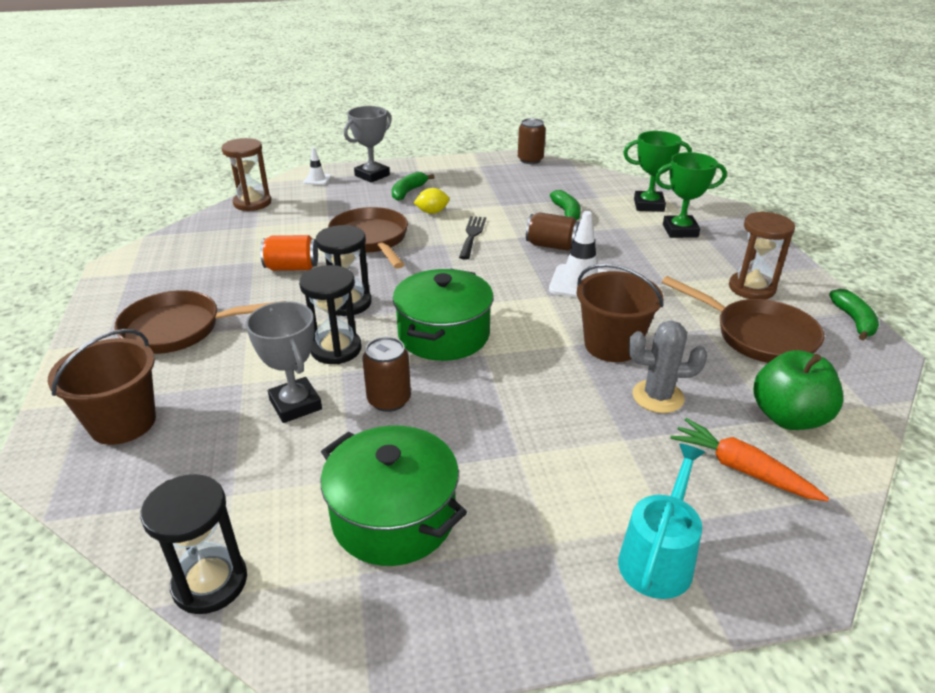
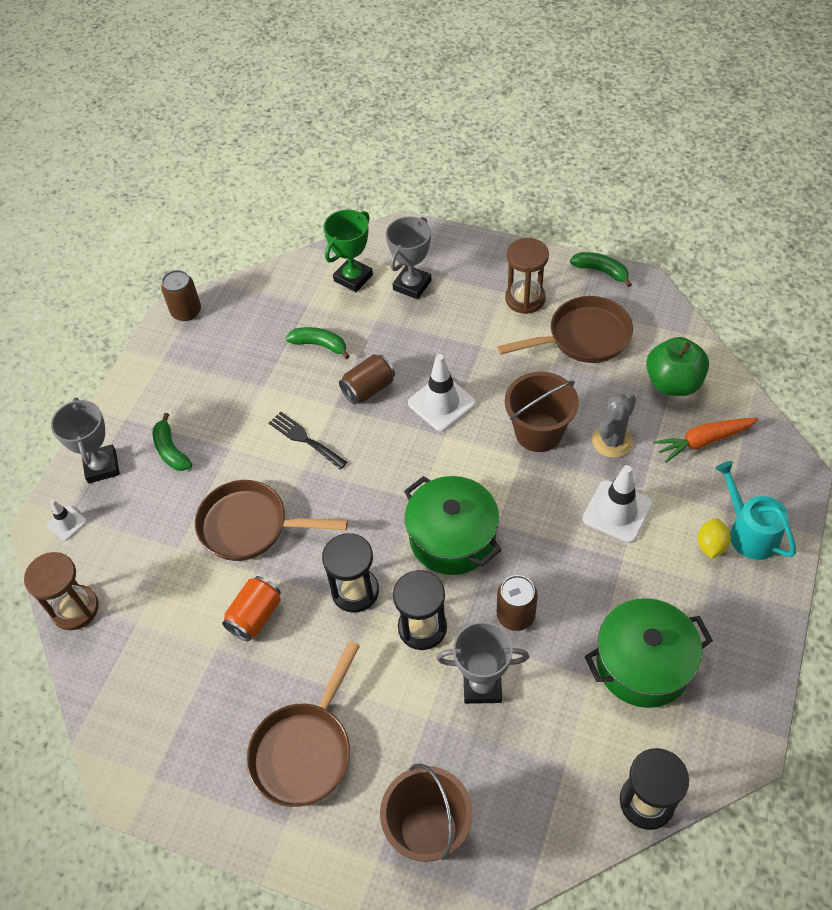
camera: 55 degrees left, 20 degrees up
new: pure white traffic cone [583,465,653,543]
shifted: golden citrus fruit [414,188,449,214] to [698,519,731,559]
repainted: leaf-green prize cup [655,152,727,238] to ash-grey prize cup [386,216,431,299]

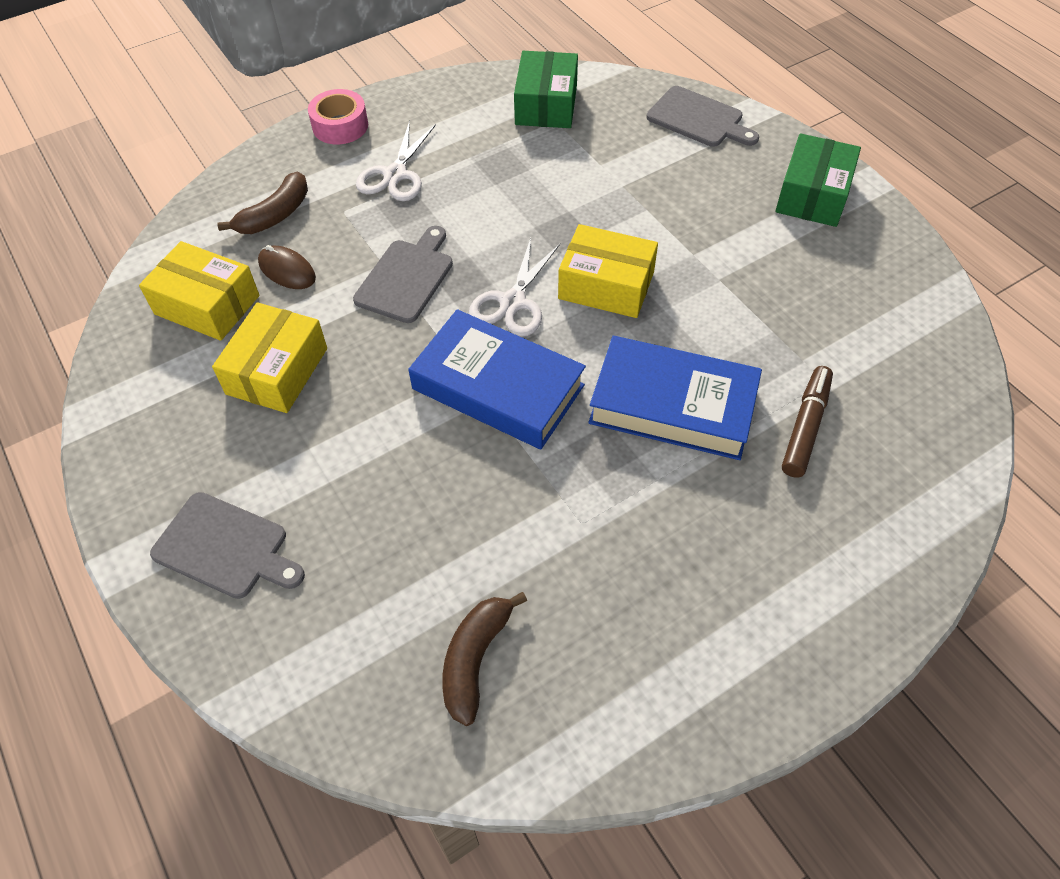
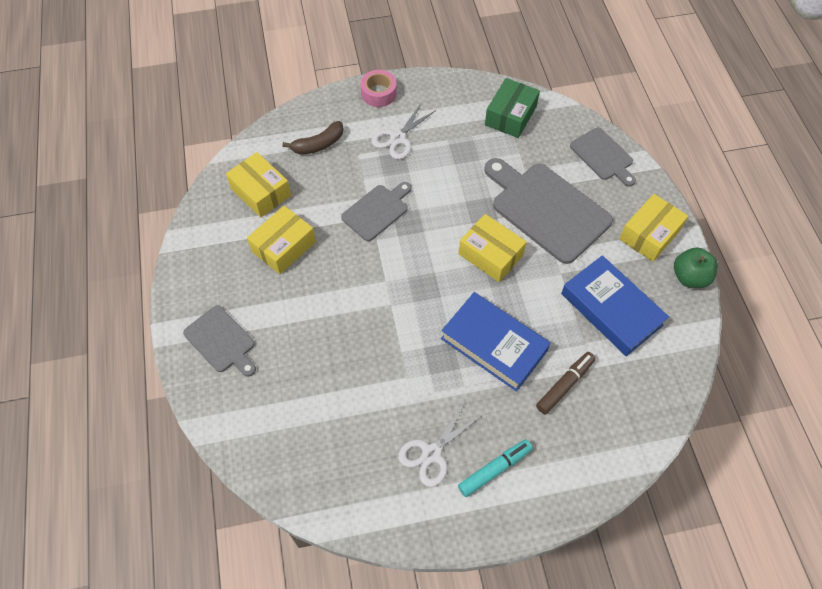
camera: 20 degrees right, 5 degrees up
gone: brown computer mouse [258,245,316,289]; brown toy banana [442,592,527,726]
new: aqua marker [458,439,533,497]; ash-grey cutting board [484,158,613,264]; leaf-green apple fruit [674,248,718,288]
shifted: royal blue hardcover [408,309,586,449] to [561,255,669,356]; pure white shears [469,238,560,337] to [398,403,481,487]
repainted: leaf-green box [776,134,861,227] to golden box [619,194,688,262]

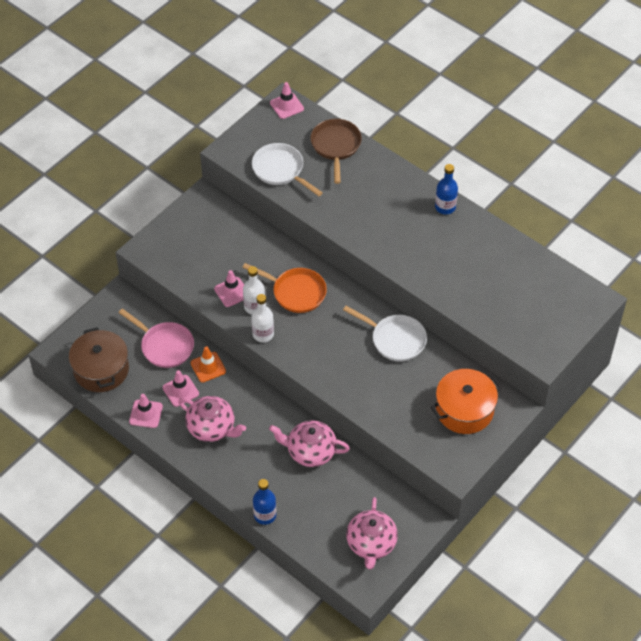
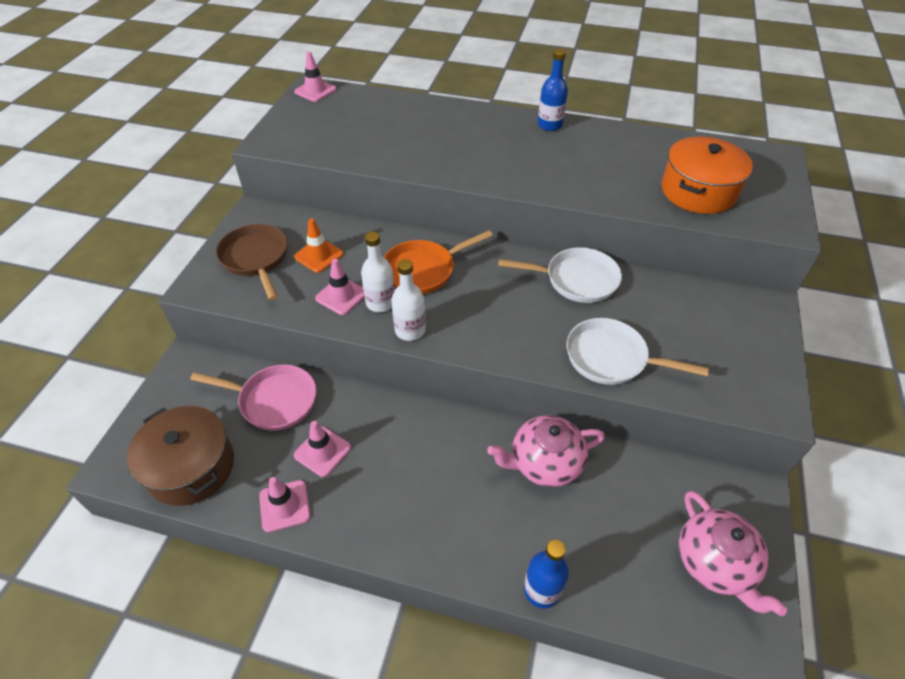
camera: 25 degrees left, 5 degrees down
gone: pink china teapot [178,396,246,442]
shifted: orange-coloured traffic cone [191,347,226,382] to [294,218,344,273]; pure white pan [252,143,323,196] to [566,318,709,385]; brown pan [311,119,362,184] to [216,224,288,300]; orange-coloured stockpot [431,369,502,434] to [661,137,753,214]
rotated: orange-coloured pan [242,263,327,313] = [384,230,493,294] 150 degrees clockwise

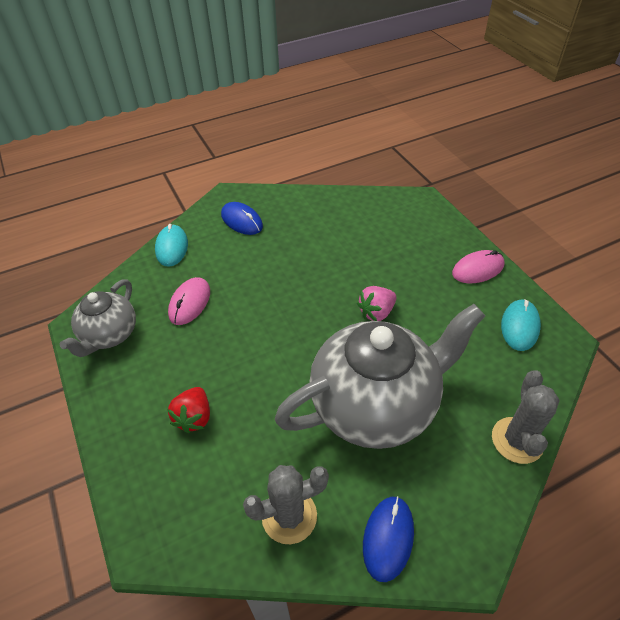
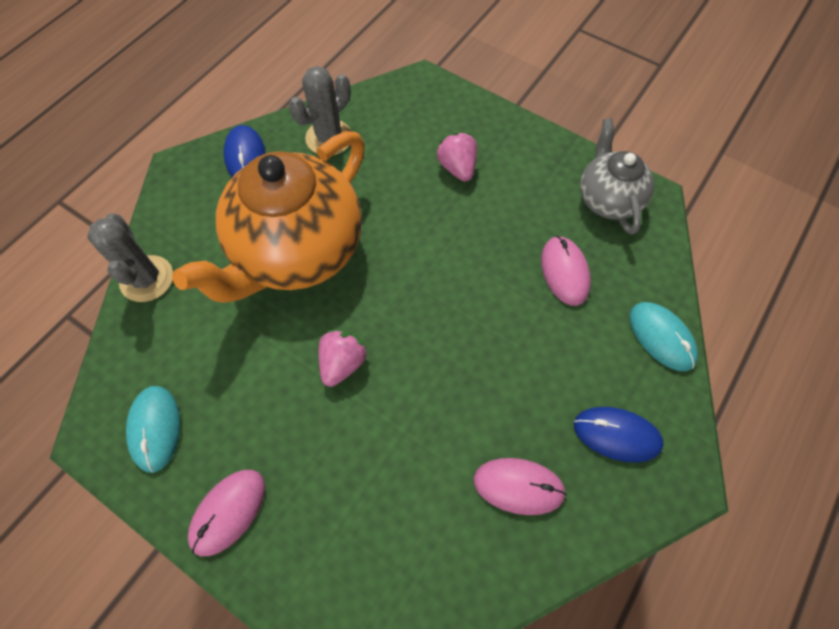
camera: 150 degrees right, 15 degrees up
new: pink computer mouse [474,458,567,515]
repainted: scarlet toy strawberry [167,387,210,433] to pink toy strawberry [437,132,477,182]; ash-grey china teapot [275,304,485,449] to orange-coloured china teapot [172,131,365,303]

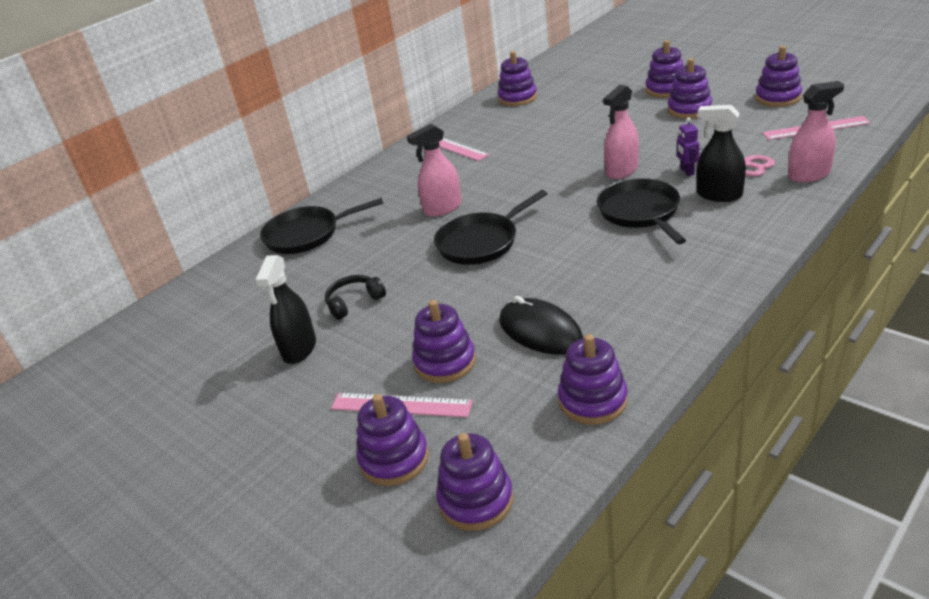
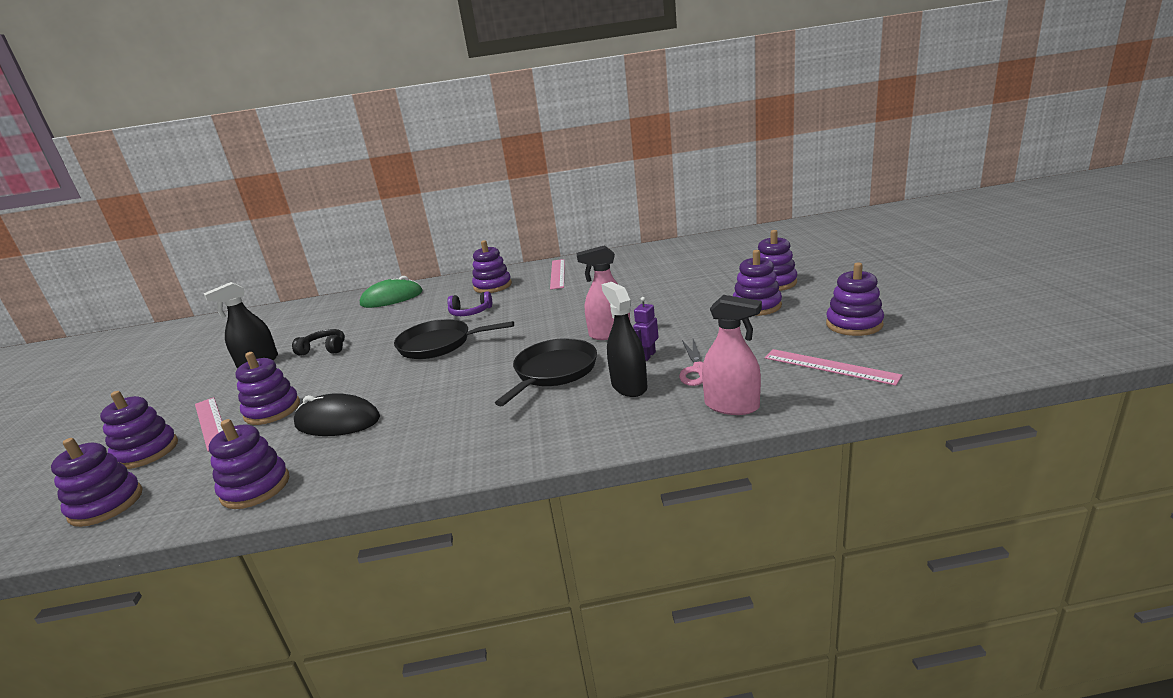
camera: 40 degrees right, 10 degrees down
shifted: royal purple stacking toy [498,51,537,106] to [472,240,512,293]
swapped: jet-black pan [260,198,384,254] to leaf-green computer mouse [360,276,423,308]; pink spray bottle [407,124,462,217] to royal purple over-ear headphones [448,291,492,316]
rotated: jet-black computer mouse [499,296,583,355] = [294,393,380,436] 75 degrees counterclockwise

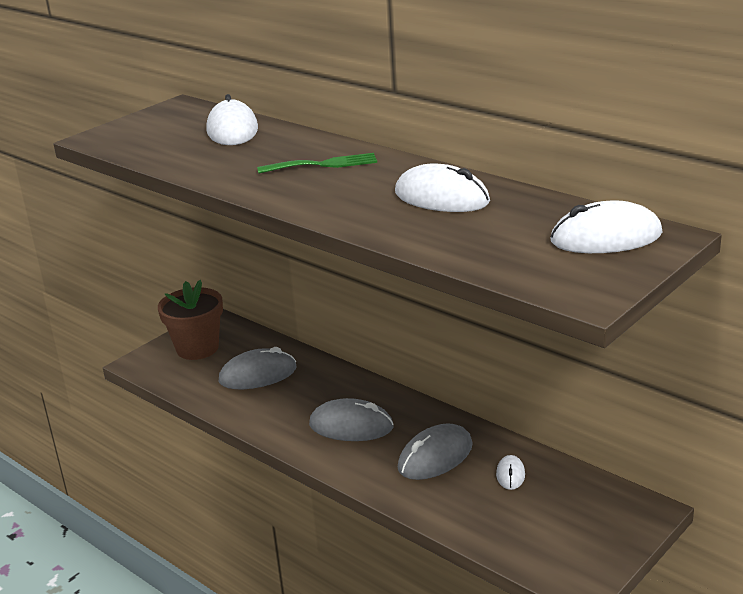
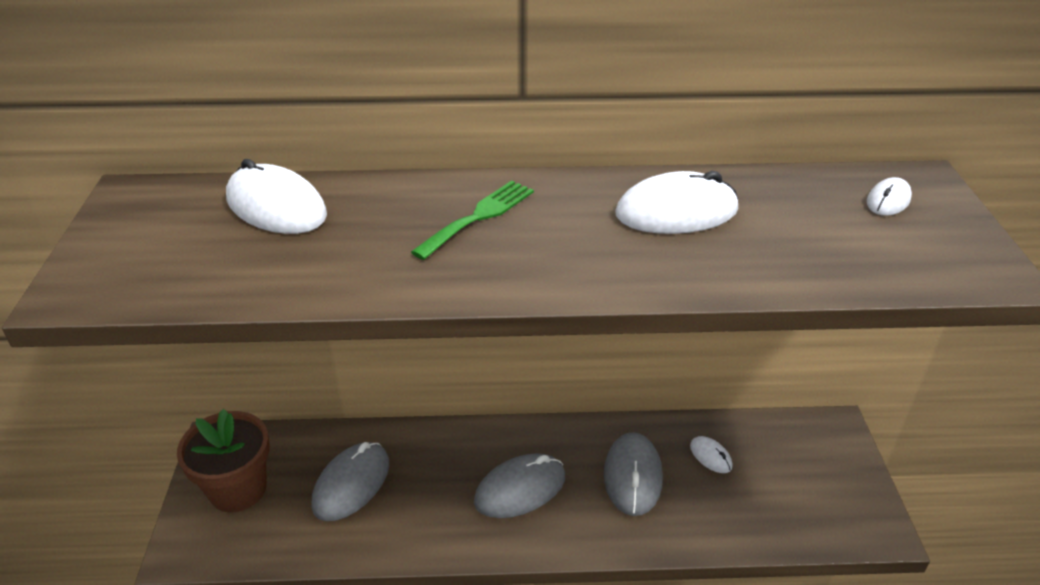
camera: 45 degrees left, 10 degrees up
scaled: pure white computer mouse [550,200,662,253] = [867,177,912,216] x0.52

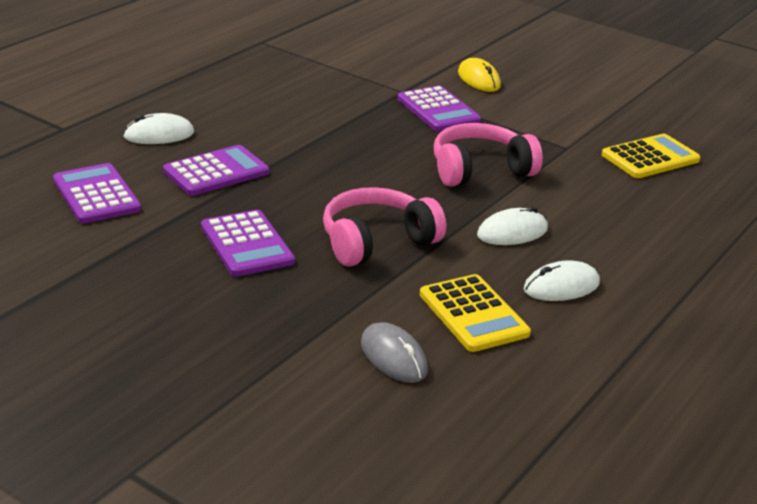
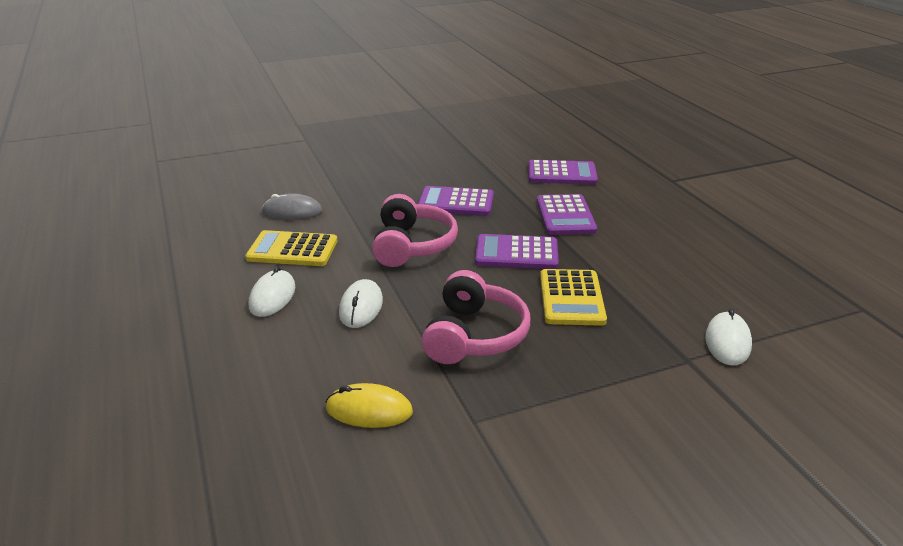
camera: 125 degrees right, 0 degrees up
shifted: pure white computer mouse [123,113,194,144] to [705,309,752,365]; royal purple pocket calculator [398,85,481,131] to [475,234,559,269]; golden computer mouse [458,58,501,92] to [326,383,413,428]; golden pocket calculator [602,134,701,178] to [540,269,607,326]

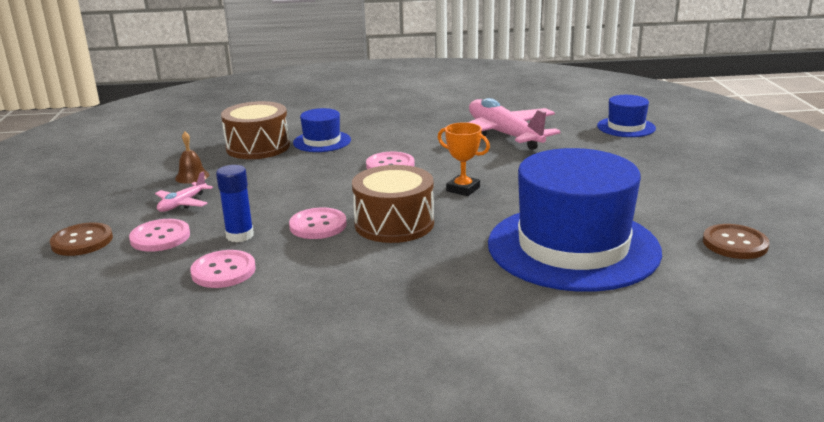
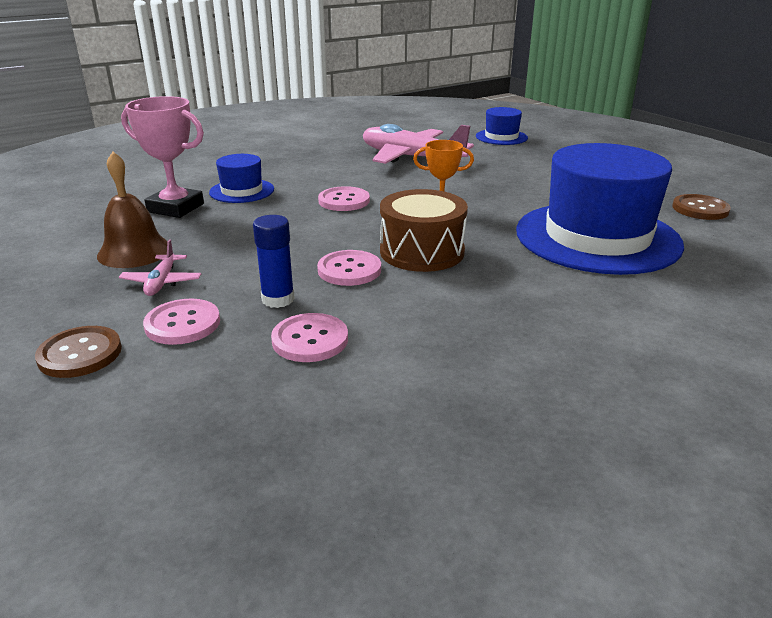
camera: 30 degrees left, 5 degrees up
swapped: brown snare drum [221,101,290,159] to pink prize cup [121,96,204,218]
scaled: brown school bell [175,132,209,184] = [97,152,168,268] x1.73

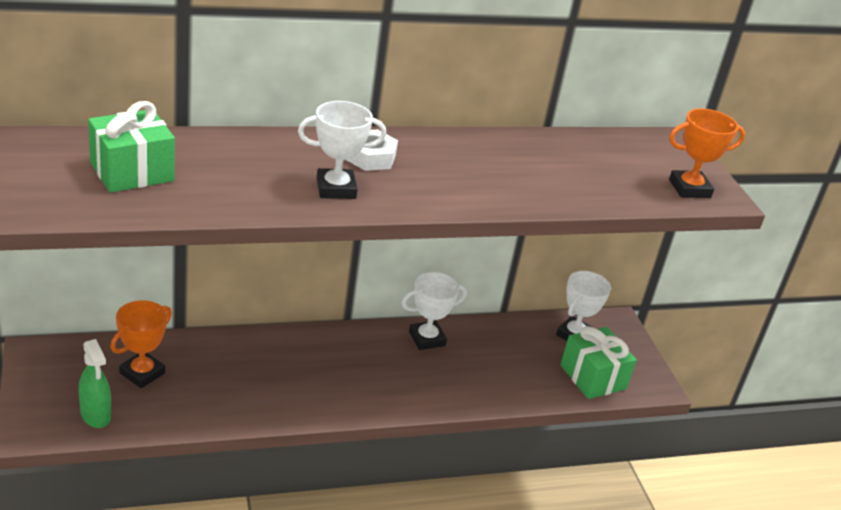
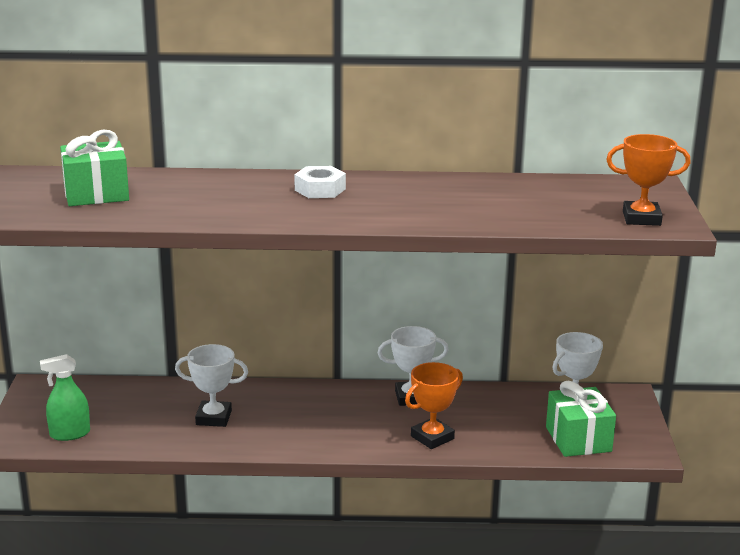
camera: 20 degrees right, 10 degrees down
shifted: orange-coloured prize cup [110,300,172,388] to [405,362,463,449]; pure white prize cup [298,101,386,199] to [175,344,248,427]
rotated: leaf-green spray bottle [79,339,111,428] = [40,354,90,441] 90 degrees clockwise

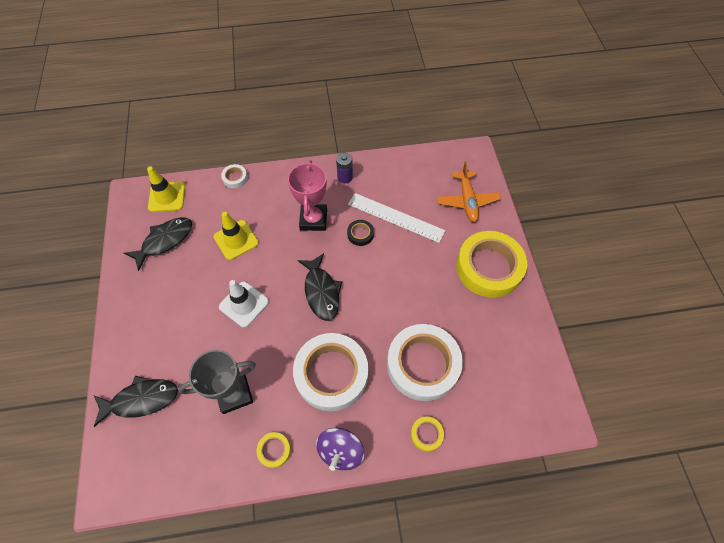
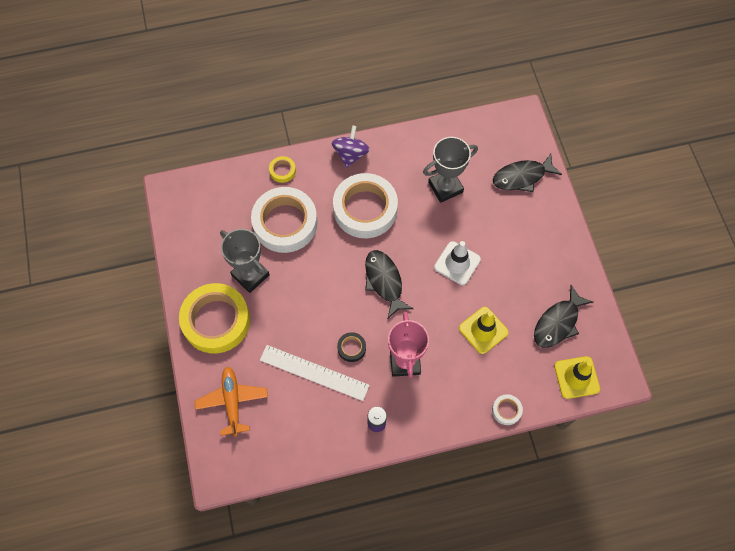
camera: 175 degrees right, 5 degrees up
gone: golden roll of tape [256,432,291,468]
new: ash-grey prize cup [220,229,270,293]

